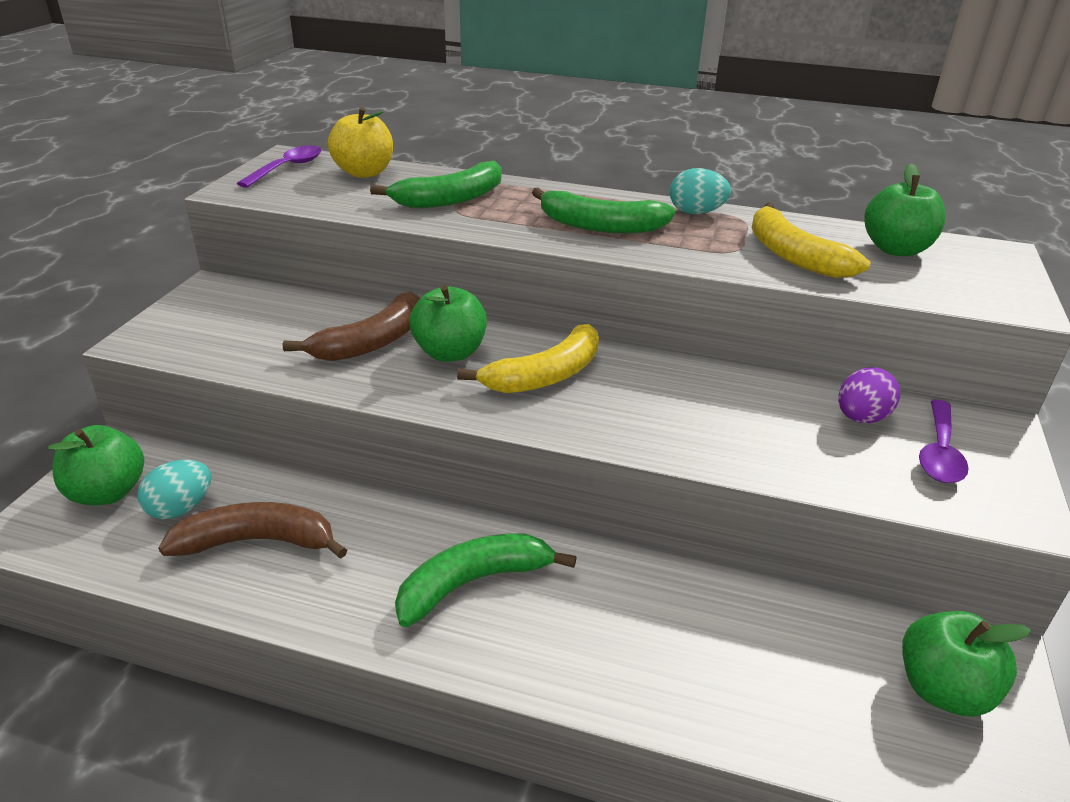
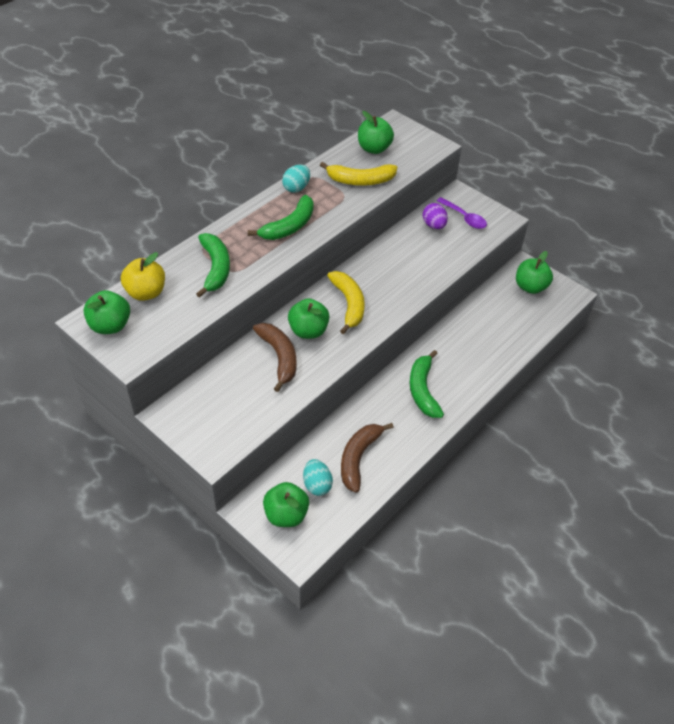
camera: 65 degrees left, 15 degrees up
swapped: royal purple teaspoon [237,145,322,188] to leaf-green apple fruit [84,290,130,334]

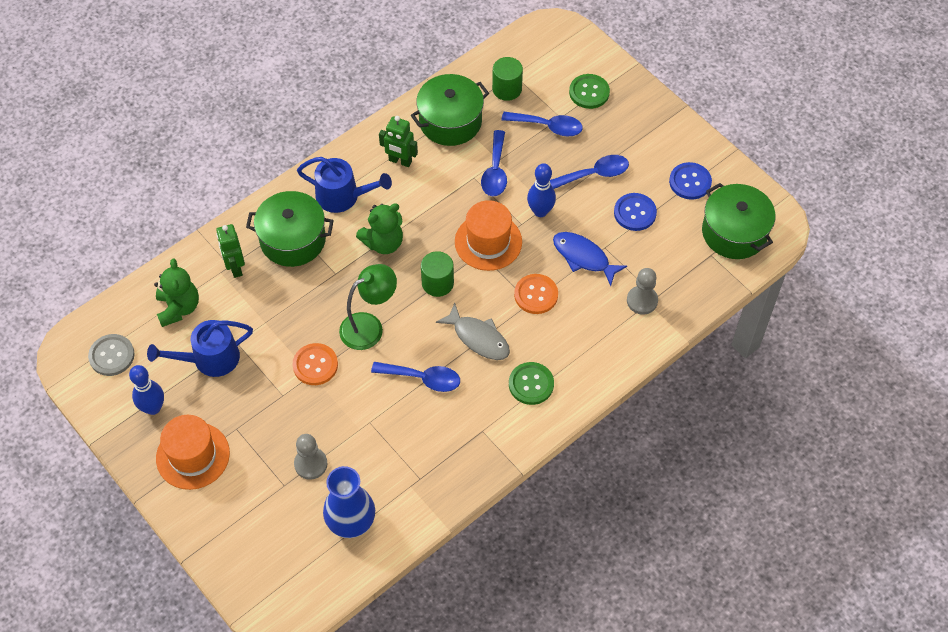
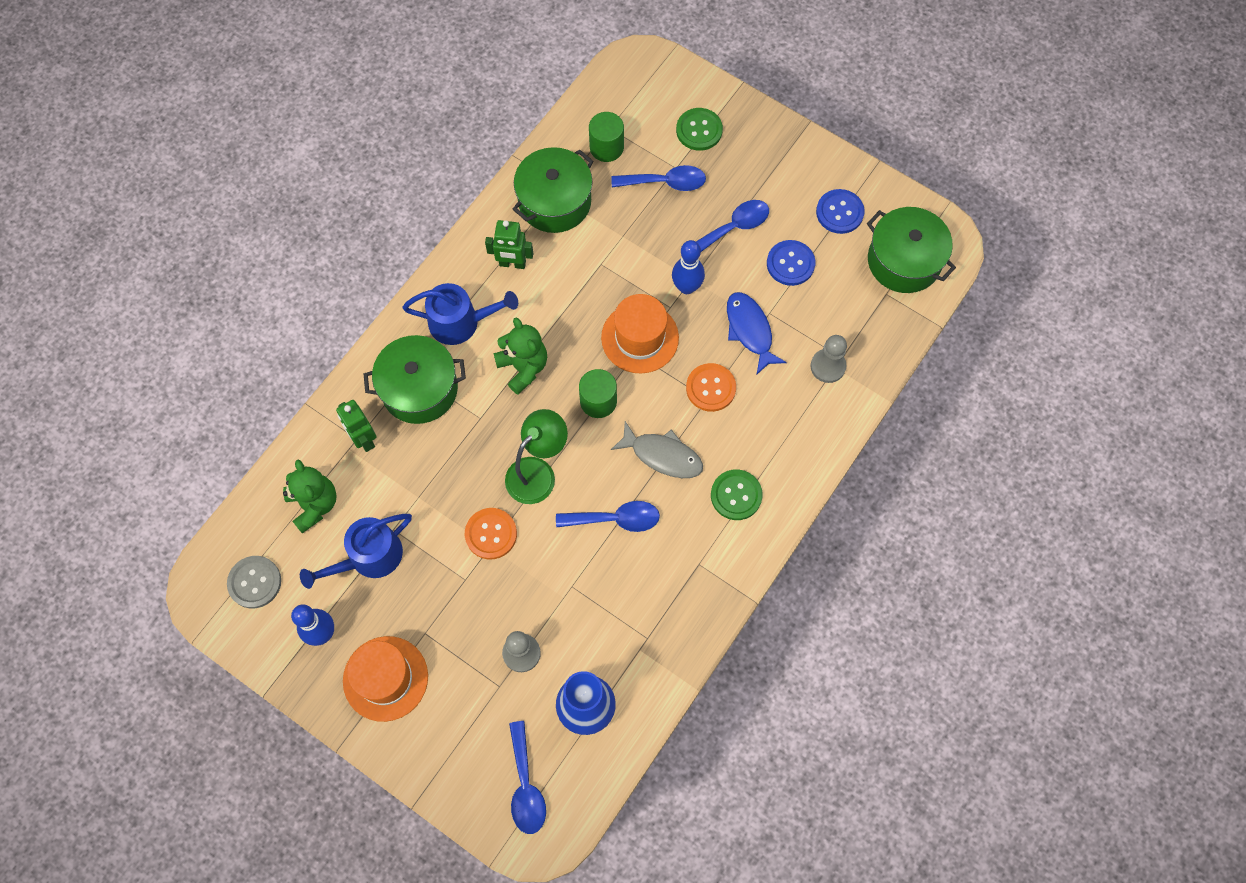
camera: 15 degrees left, 10 degrees up
shifted: royal blue teaspoon [481,130,507,196] to [509,721,546,834]
rotated: leaf-green teddy [356,203,403,254] = [493,317,547,394] 75 degrees counterclockwise; royal blue fish [553,232,627,286] = [727,292,787,374] 45 degrees clockwise

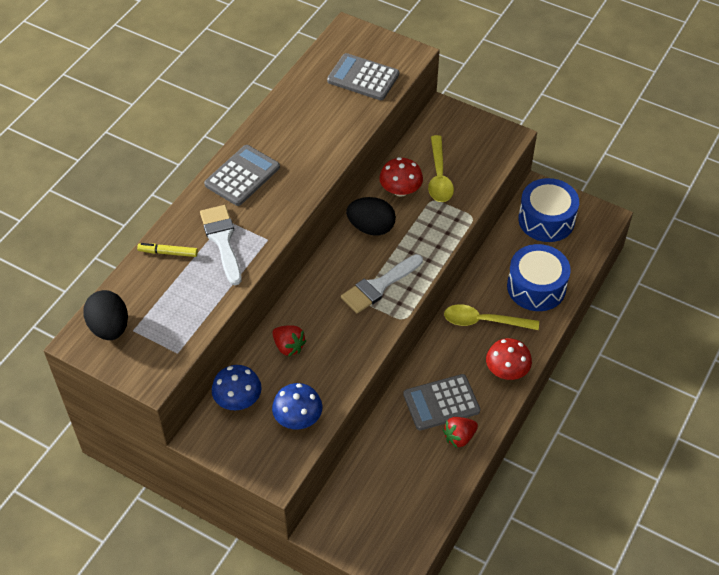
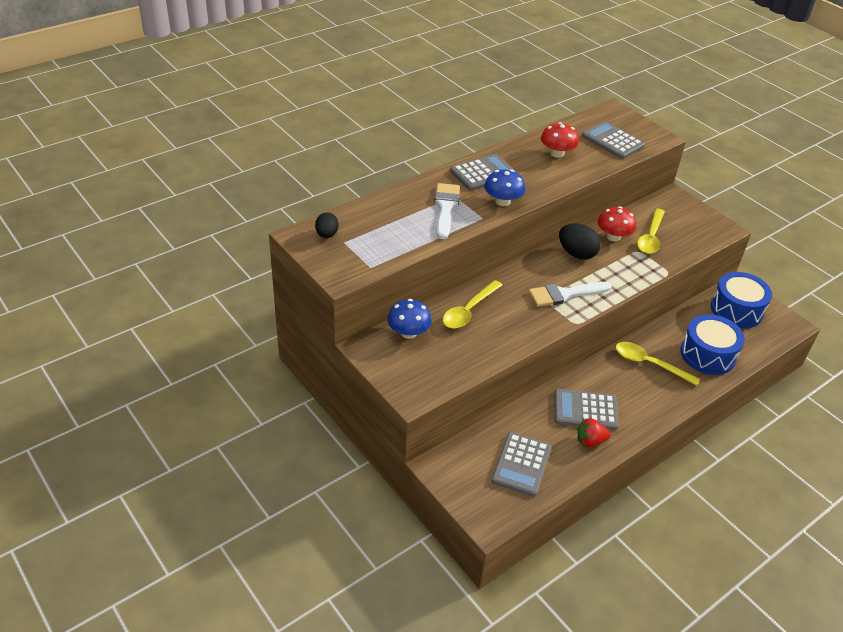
camera: 20 degrees right, 10 degrees down
gone: golden marker [137,243,198,257]
new: ash-grey pocket calculator [492,432,552,496]
shifted: royal blue toadstool [272,383,322,429] to [484,169,525,206]; scarlet toadstool [486,338,532,380] to [541,122,579,158]
swapped: scarlet toy strawberry [272,325,307,357] to golden teaspoon [442,280,502,329]
scaled: jet-black egg [83,290,128,340] = [315,212,339,238] x0.64

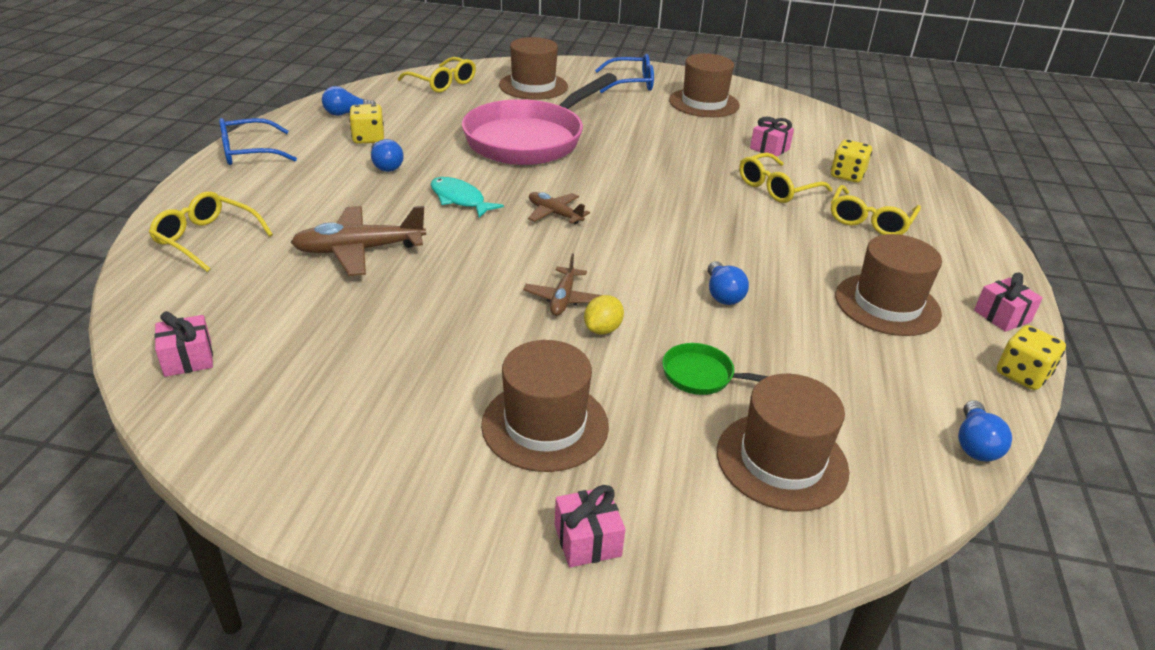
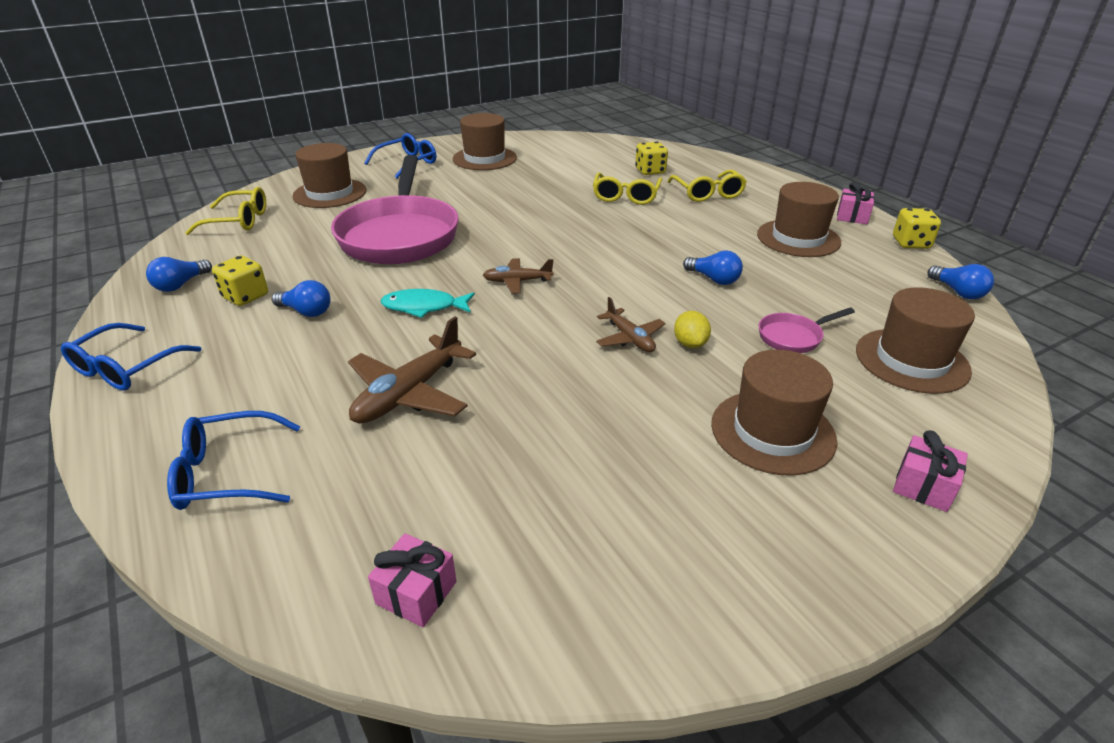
camera: 40 degrees left, 0 degrees up
gone: pink present [750,117,794,157]
repainted: golden eyeglasses [149,191,273,272] to royal blue eyeglasses [167,411,301,510]; leaf-green pan [662,343,769,395] to pink pan [759,307,855,353]

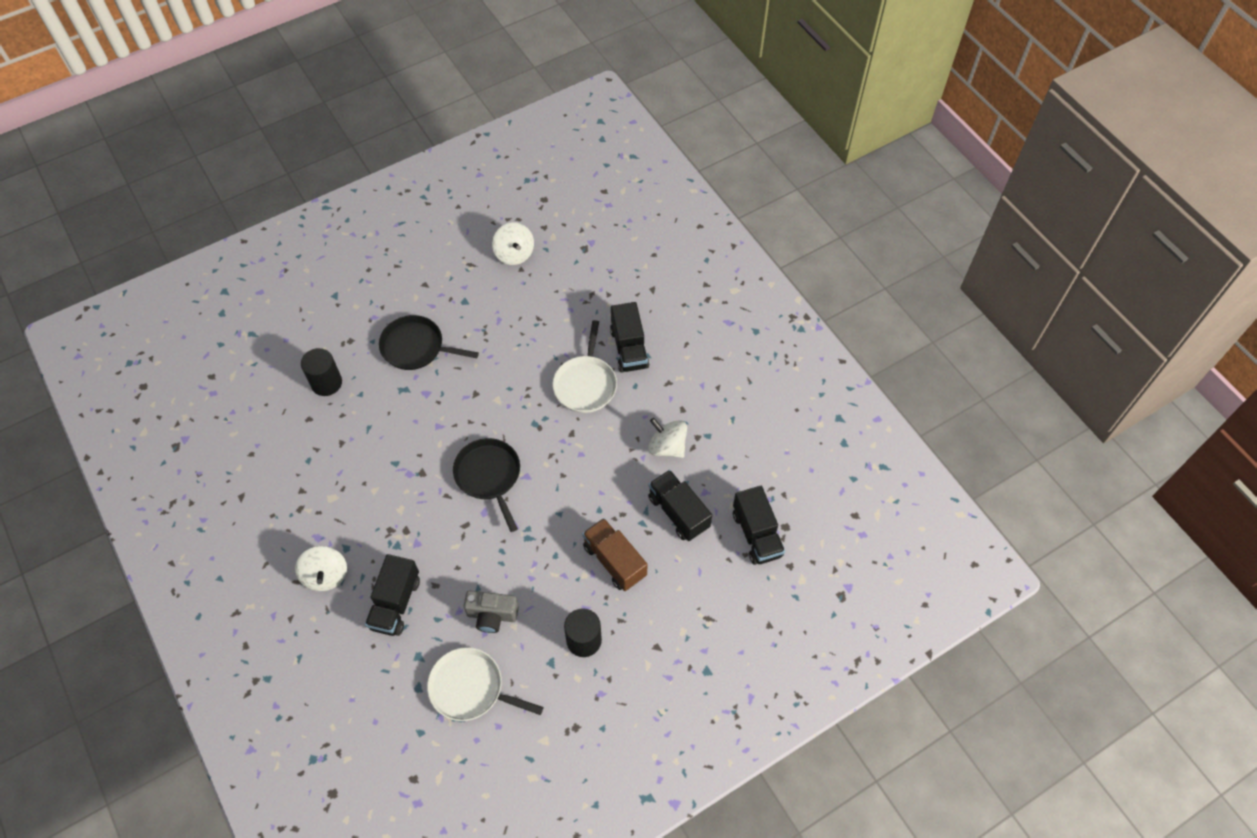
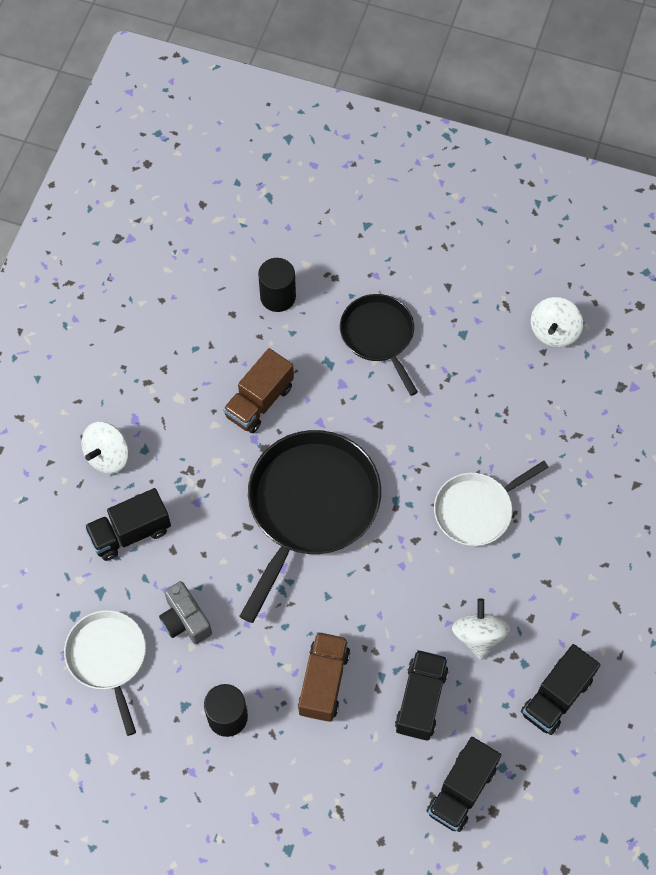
camera: 50 degrees right, 5 degrees up
new: brown truck [223,348,294,433]
shifted: jet-black truck [610,302,649,372] to [521,644,600,735]
scaled: jet-black pan [453,438,520,532] = [239,430,381,623] x1.70

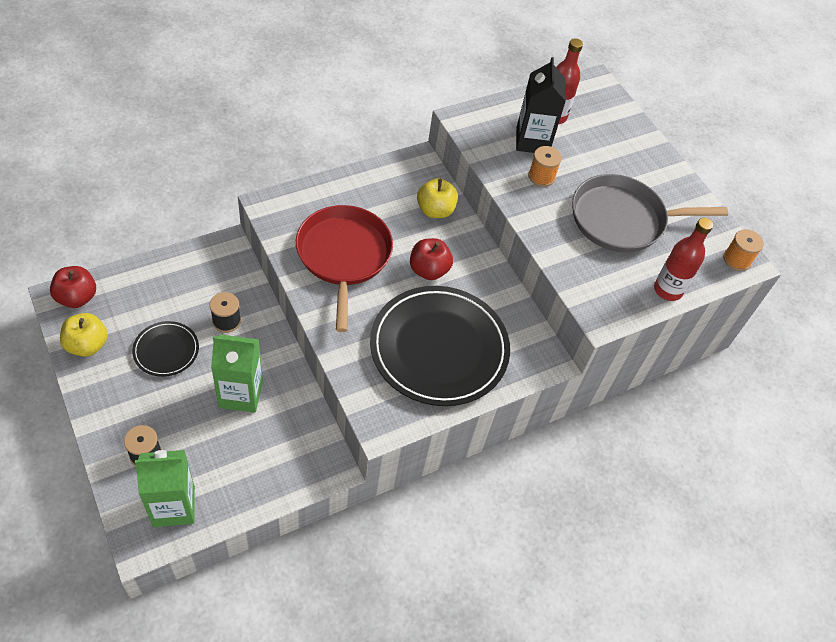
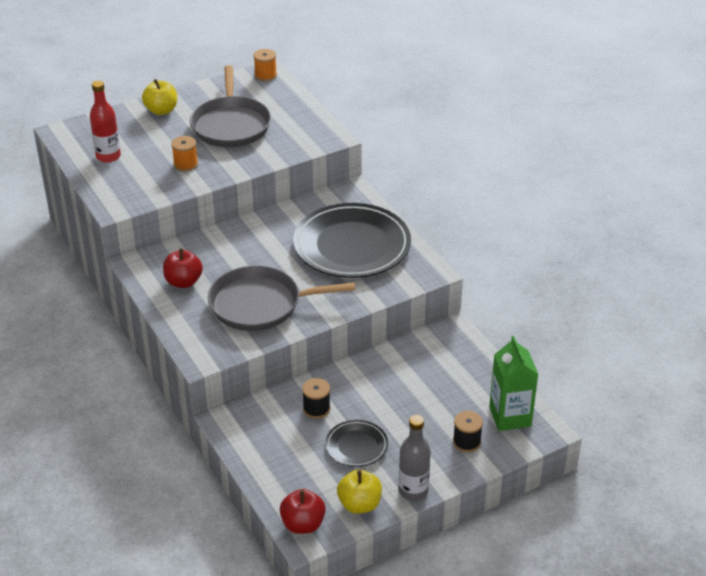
camera: 85 degrees left, 15 degrees down
gone: leaf-green carton [211,334,263,413]; jet-black carton [516,57,566,153]; scarlet bottle [654,218,713,301]
new: ash-grey bottle [399,415,431,501]
shifted: scarlet apple fruit [410,238,453,280] to [163,248,203,288]; golden apple fruit [417,178,458,218] to [142,79,177,115]
repainted: scarlet pan [296,205,393,332] to ash-grey pan [208,266,355,331]

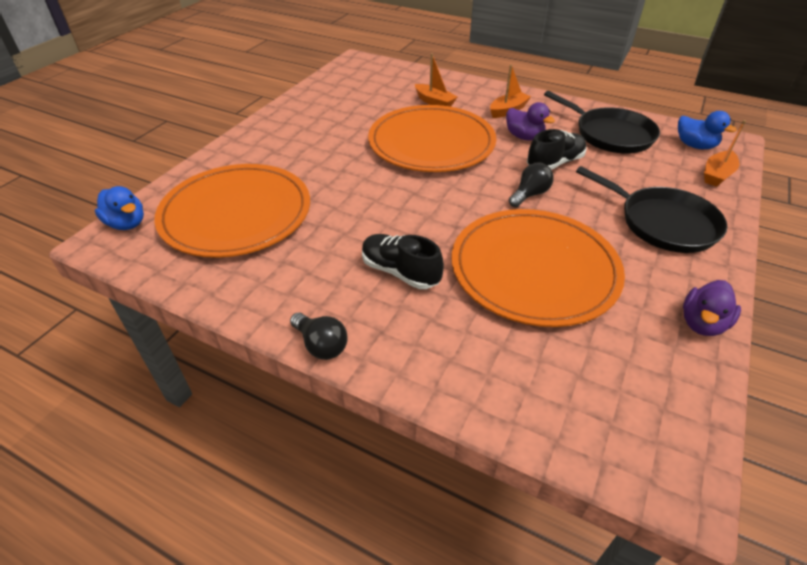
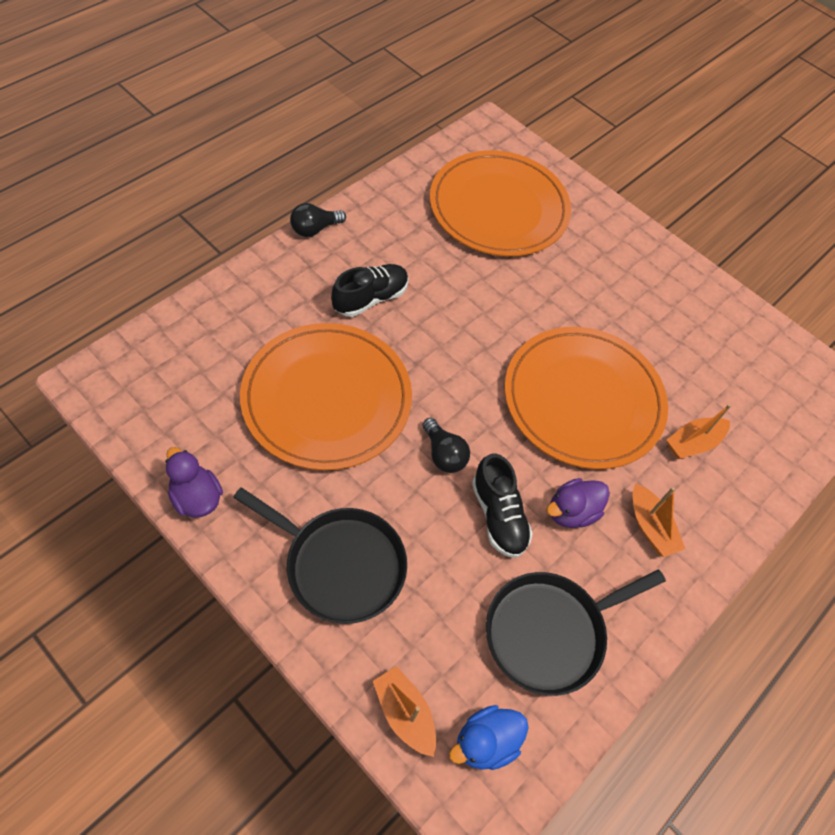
camera: 100 degrees right, 15 degrees up
gone: royal blue rubber duck [95,186,144,230]
rotated: jet-black pan [576,166,728,253] = [233,487,407,624] 120 degrees counterclockwise

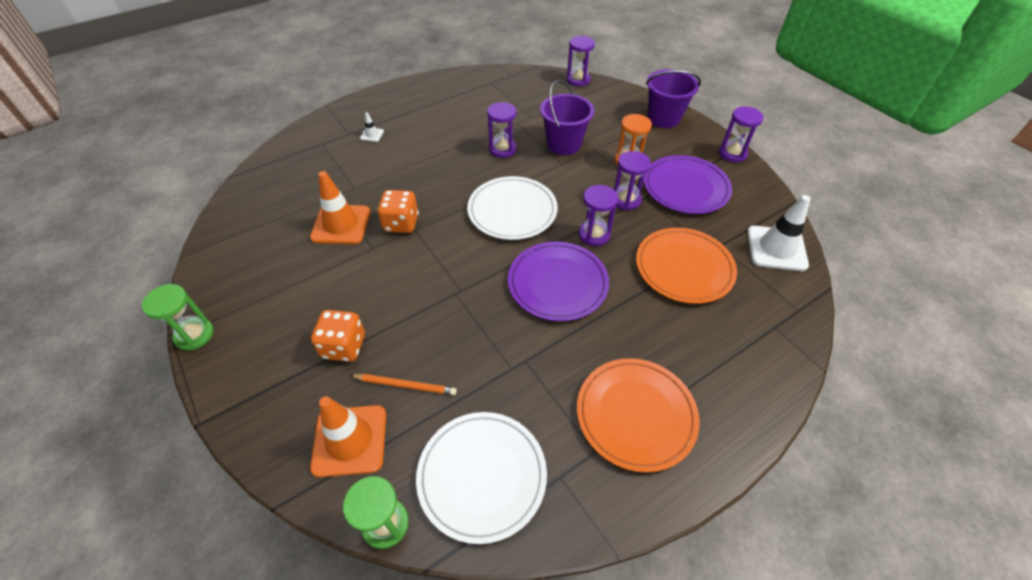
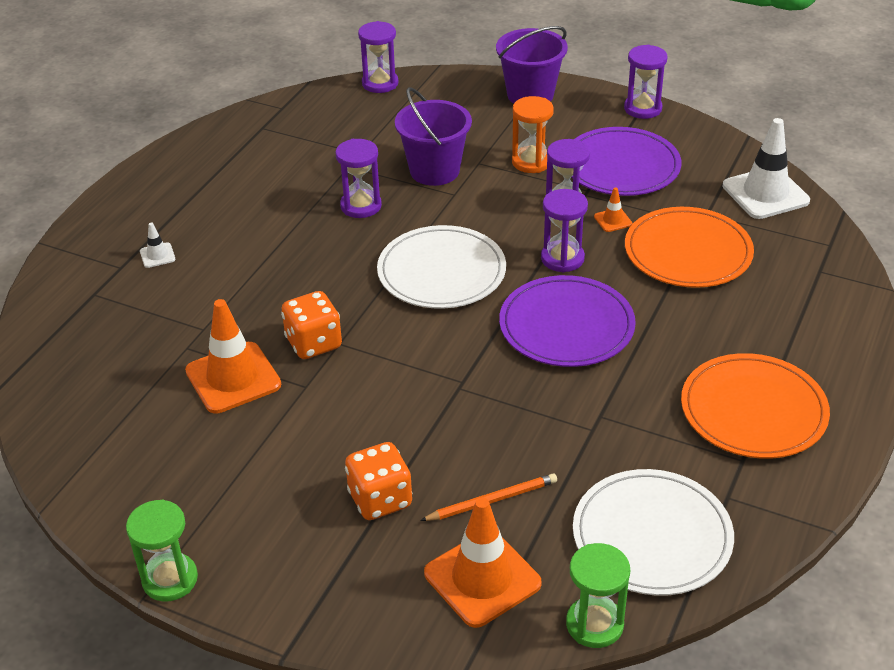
camera: 30 degrees left, 10 degrees down
new: orange-coloured traffic cone [594,187,632,232]

